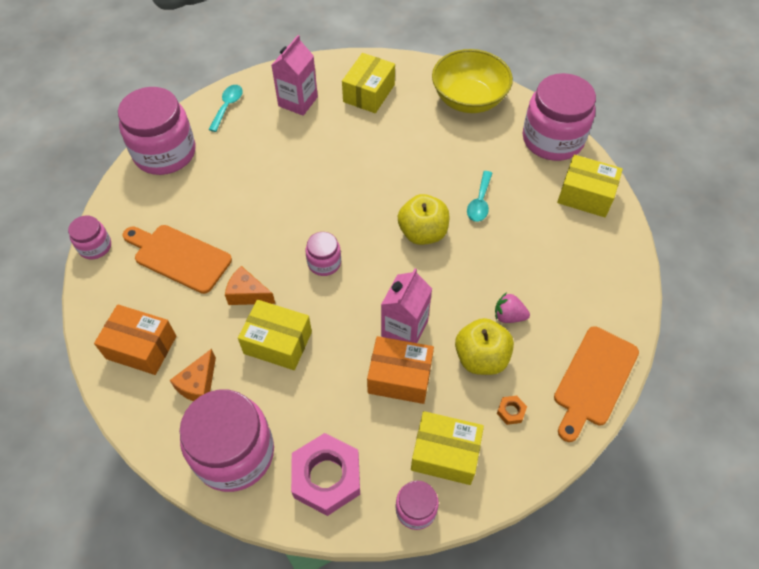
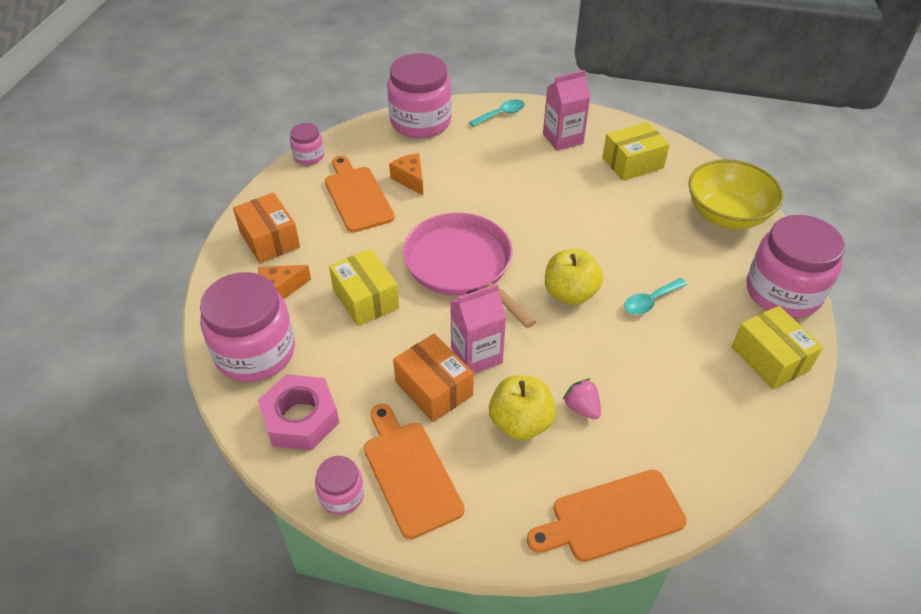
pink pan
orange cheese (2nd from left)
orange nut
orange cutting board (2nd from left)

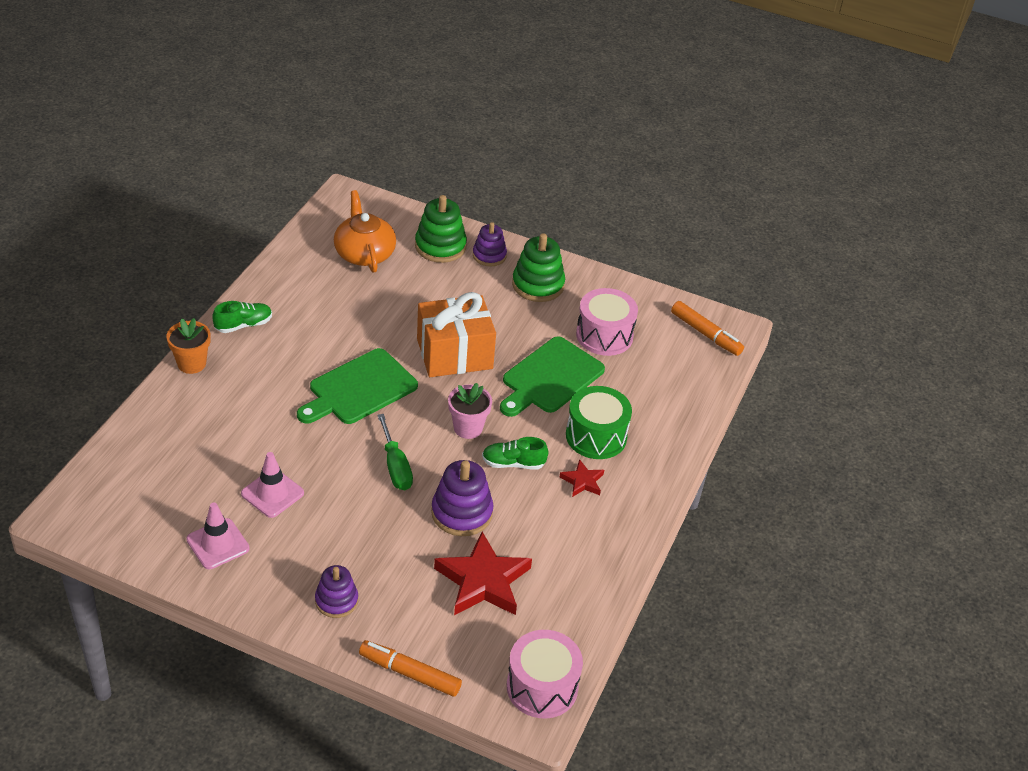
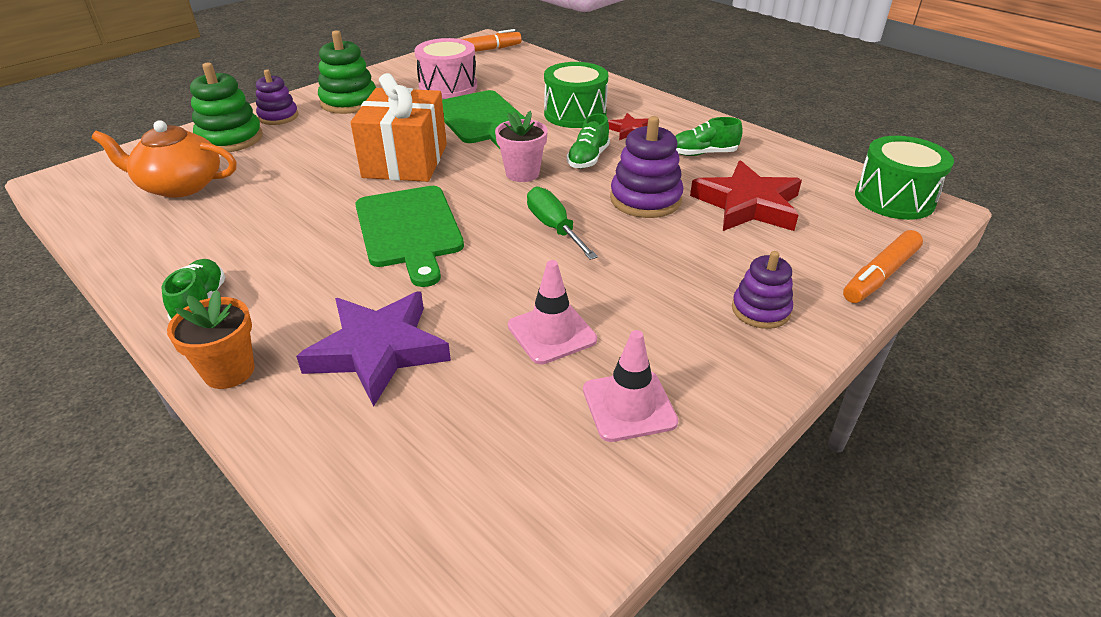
green screwdriver
green drum (2nd from left)
green shoe (3rd from left)
purple star

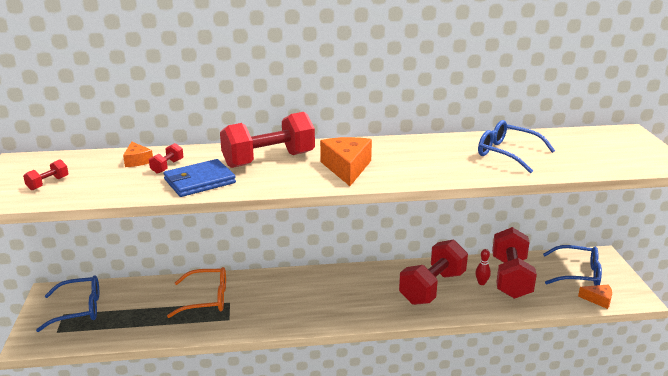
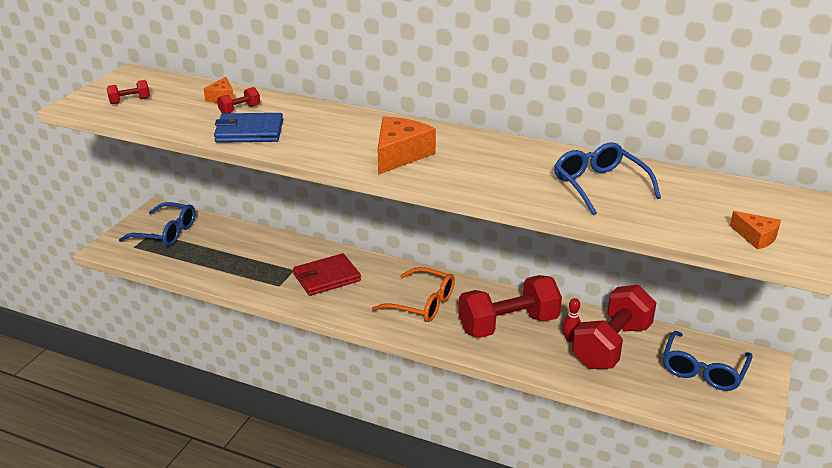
red dumbbell (3rd from left in the first image)
blue glasses (3rd from left)
orange glasses
orange cheese (3rd from left)
red wallet

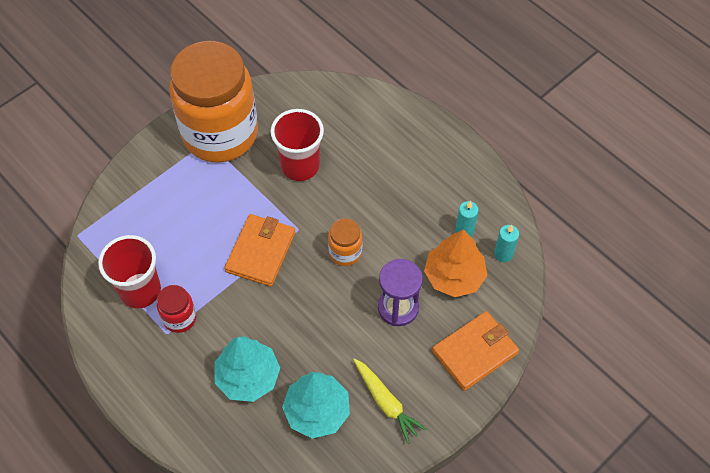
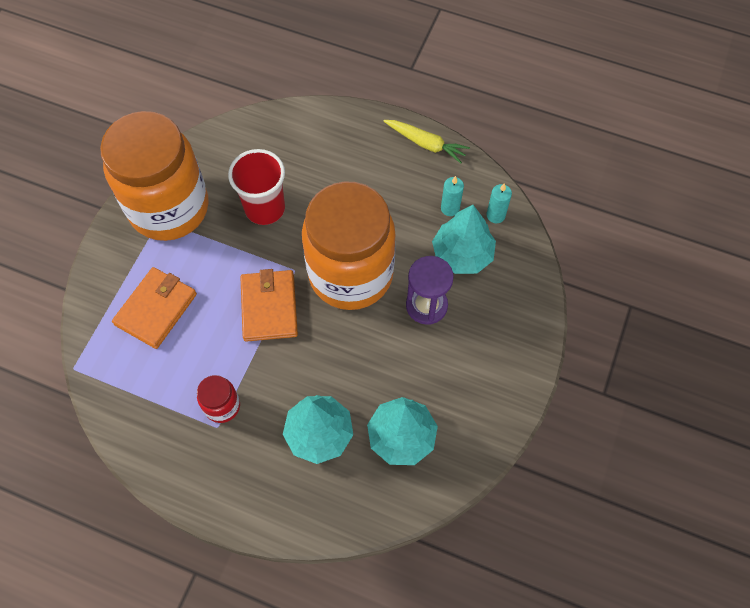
orange jar (2nd from left)
turquoise tree (3rd from left)
red cup (1st from left in the first image)
orange wallet (1st from left)
yellow carrot

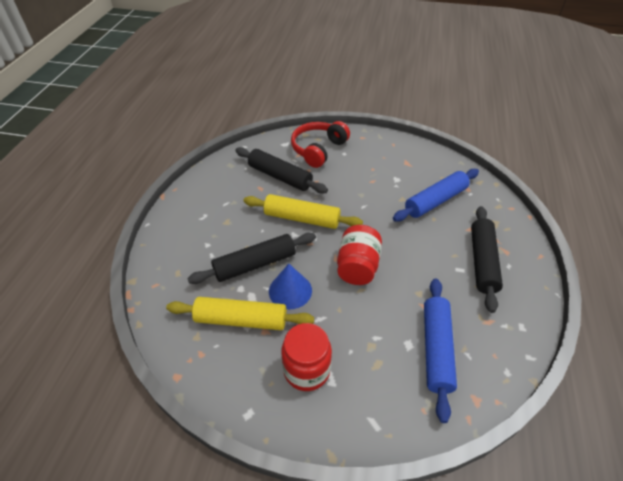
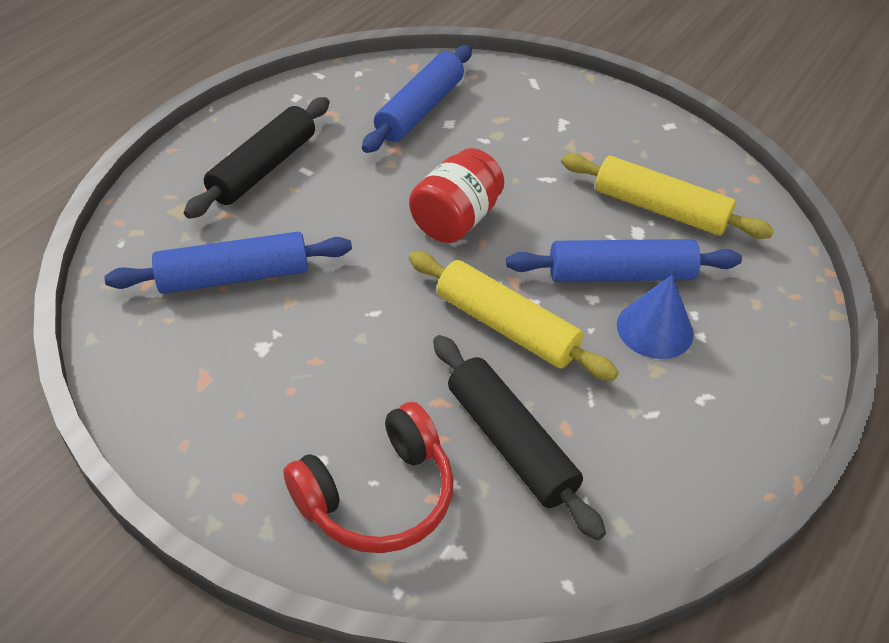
blue rolling pin (3rd from left)
blue cone
red jar (1st from left in the first image)

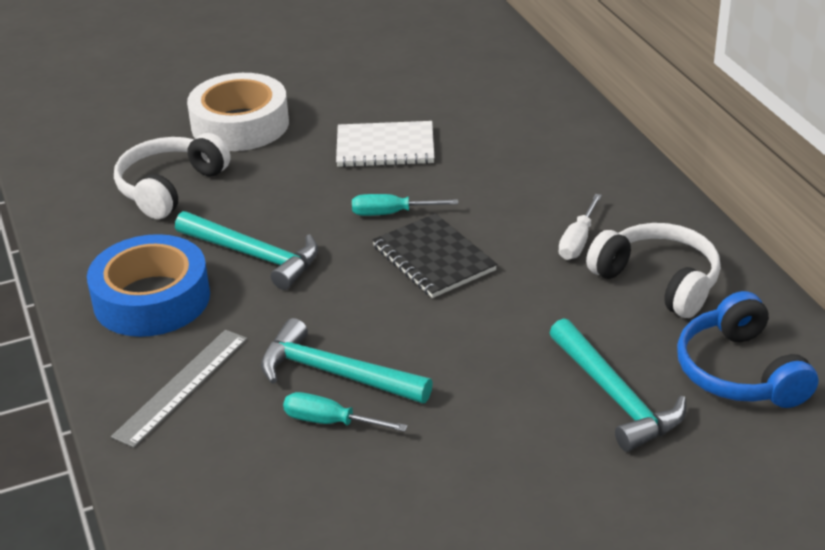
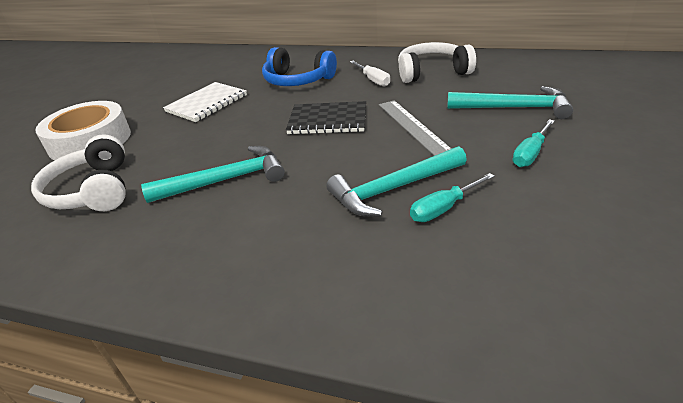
turquoise screwdriver (2nd from left)
blue tape
blue headphones
grey ruler

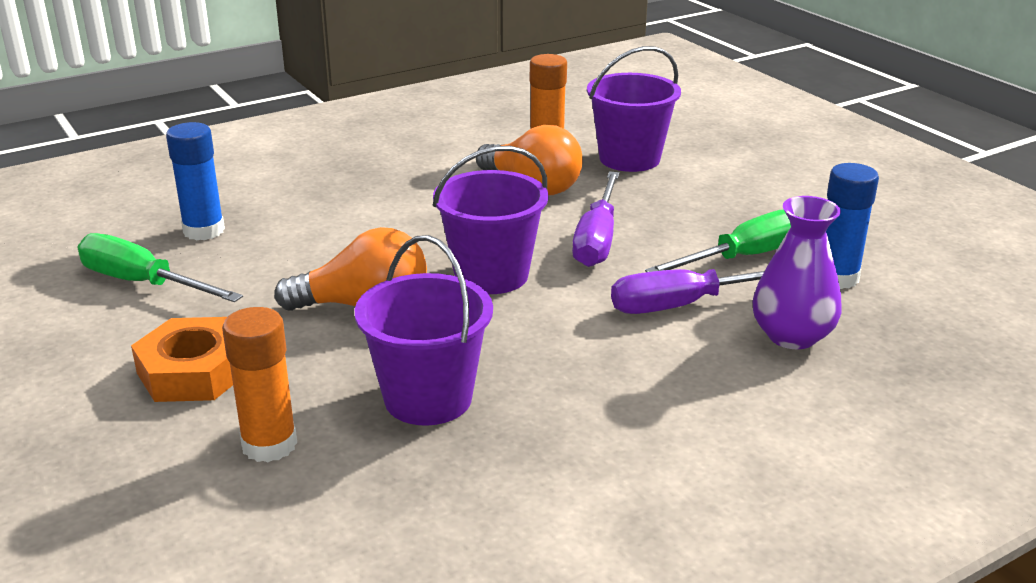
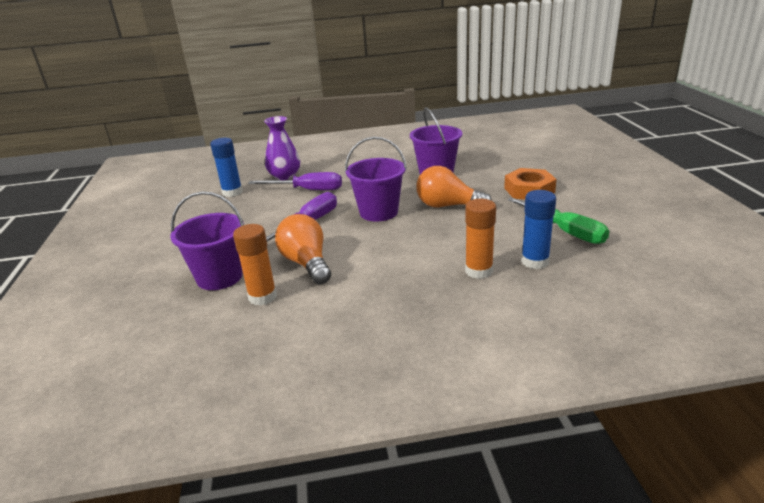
green screwdriver (2nd from left in the first image)
orange glue stick (2nd from left)

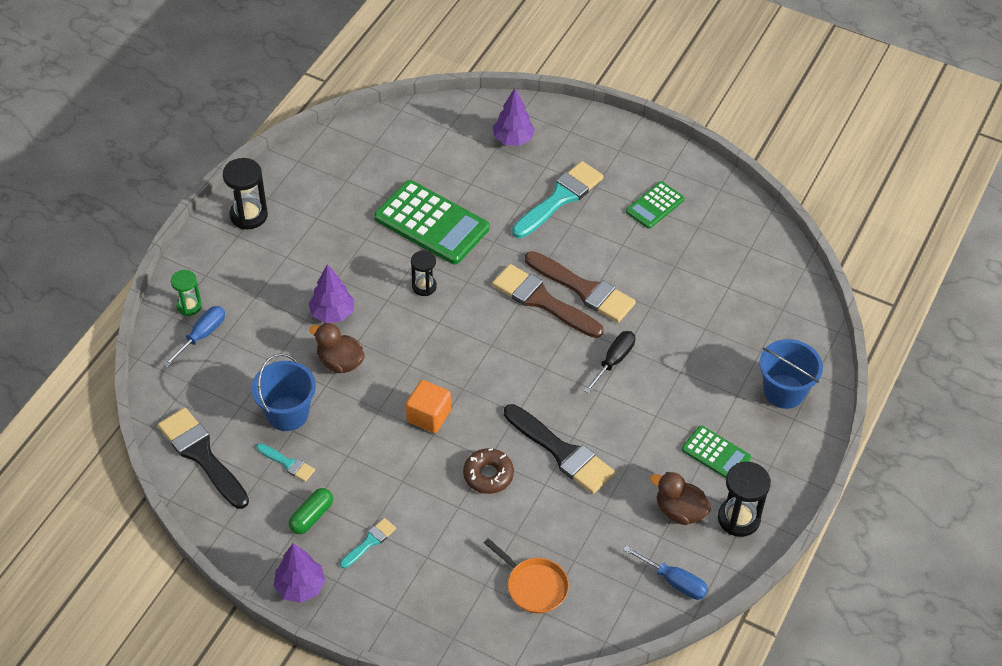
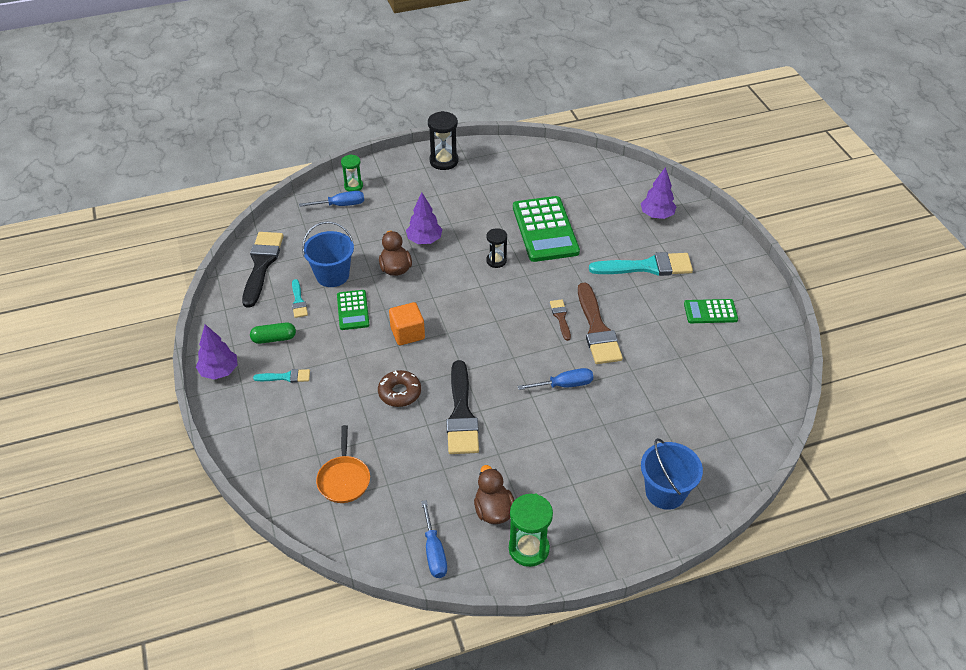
brown brush (1st from left)
blue screwdriver (3rd from left)
green calculator (1st from left)
green hourglass (2nd from left)

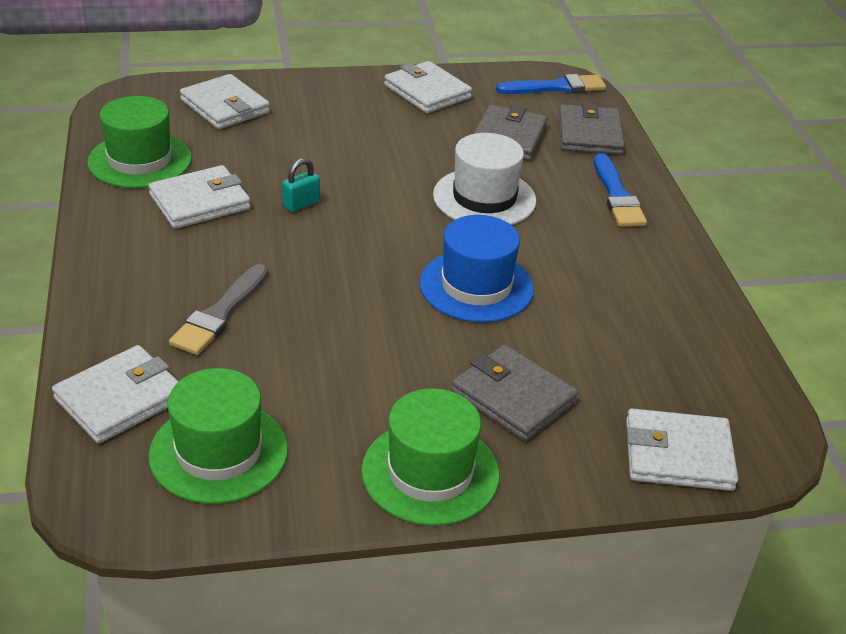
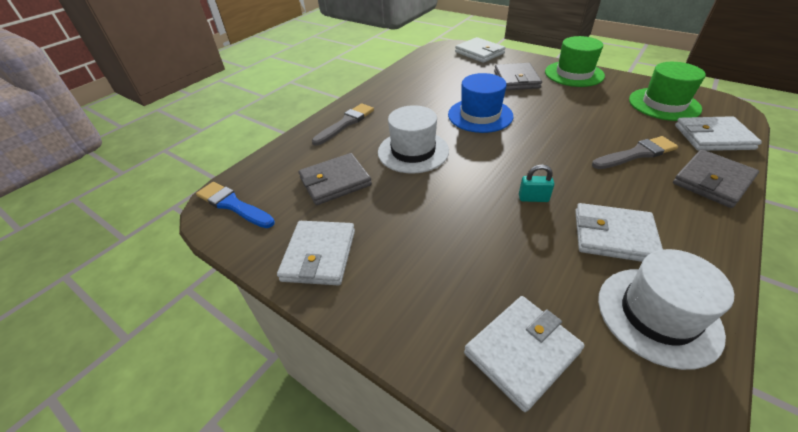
white wallet (3rd from left)
white hat (2nd from left)
grey wallet (3rd from left)
grey brush (1st from left)

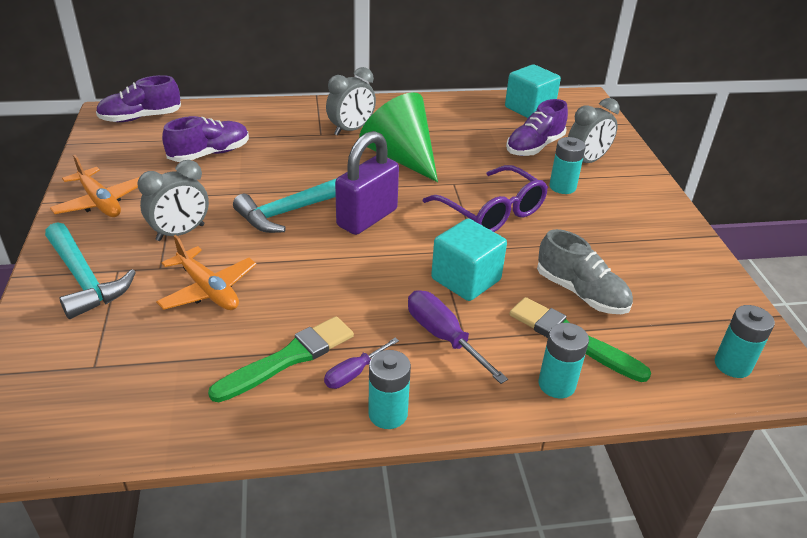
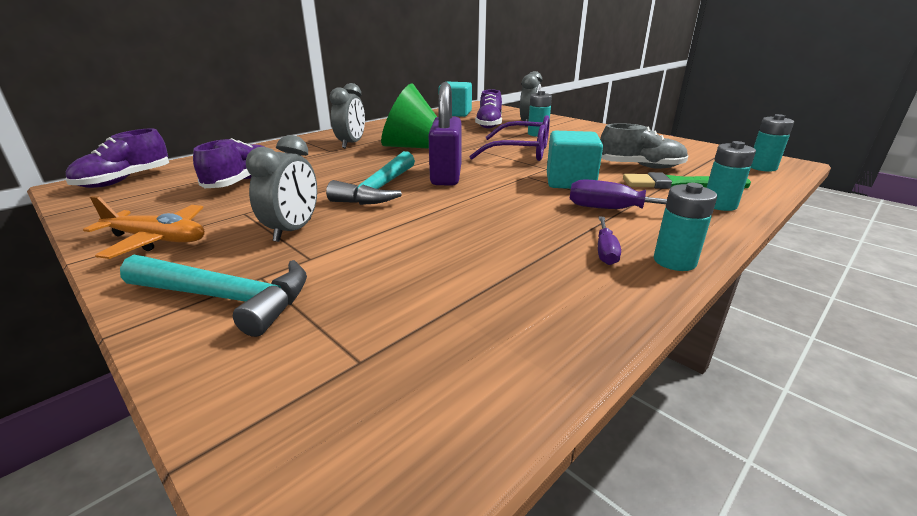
orange plane (2nd from left in the first image)
green brush (1st from left in the first image)

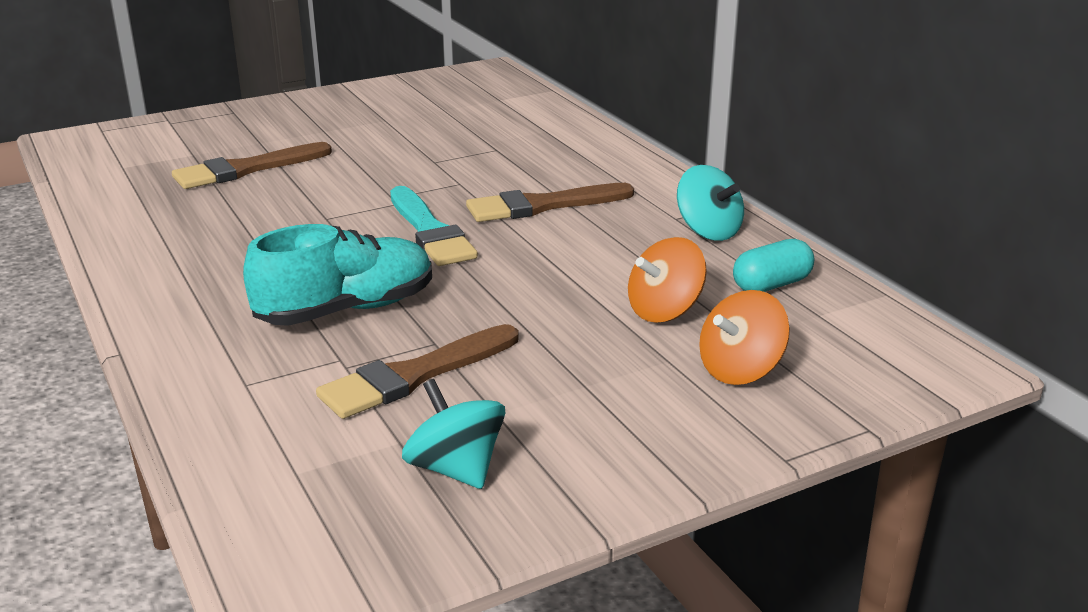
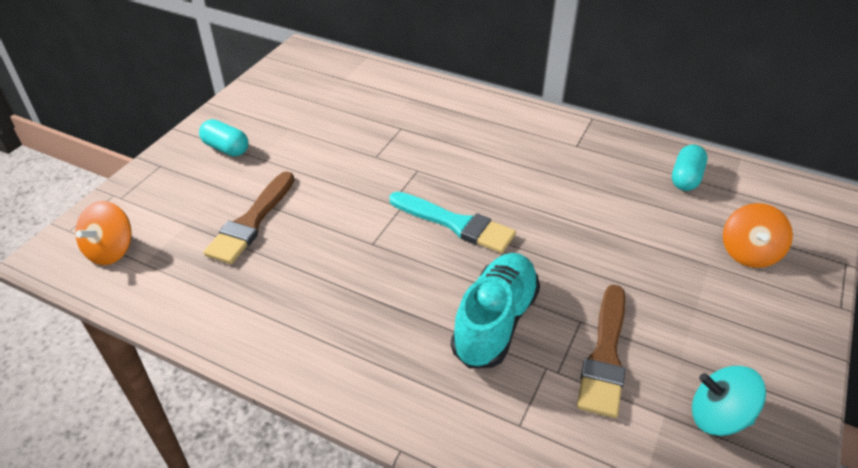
turquoise spinning top (2nd from left in the first image)
brown brush (3rd from left in the first image)
orange spinning top (1st from left)
turquoise capsule (1st from left)

